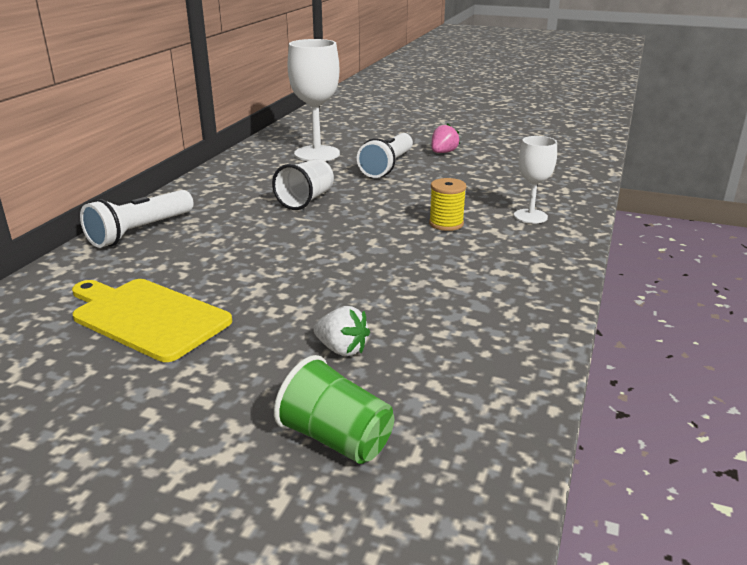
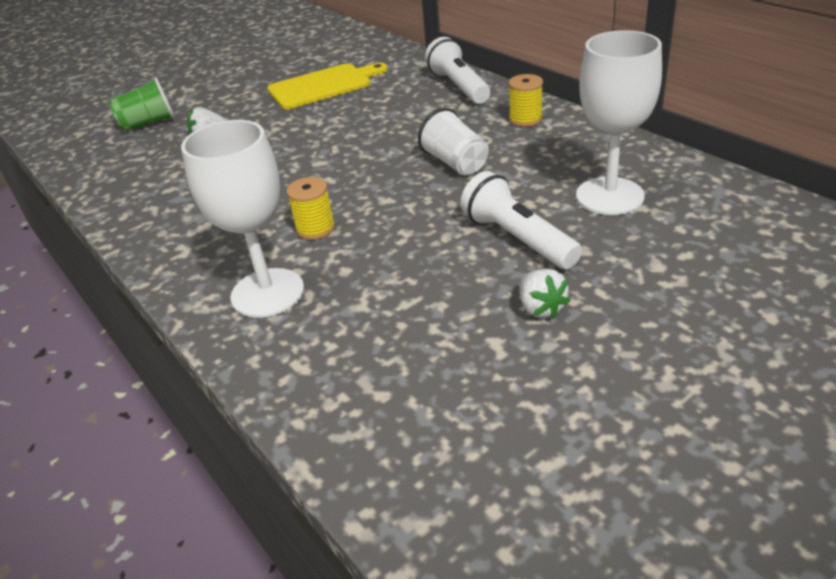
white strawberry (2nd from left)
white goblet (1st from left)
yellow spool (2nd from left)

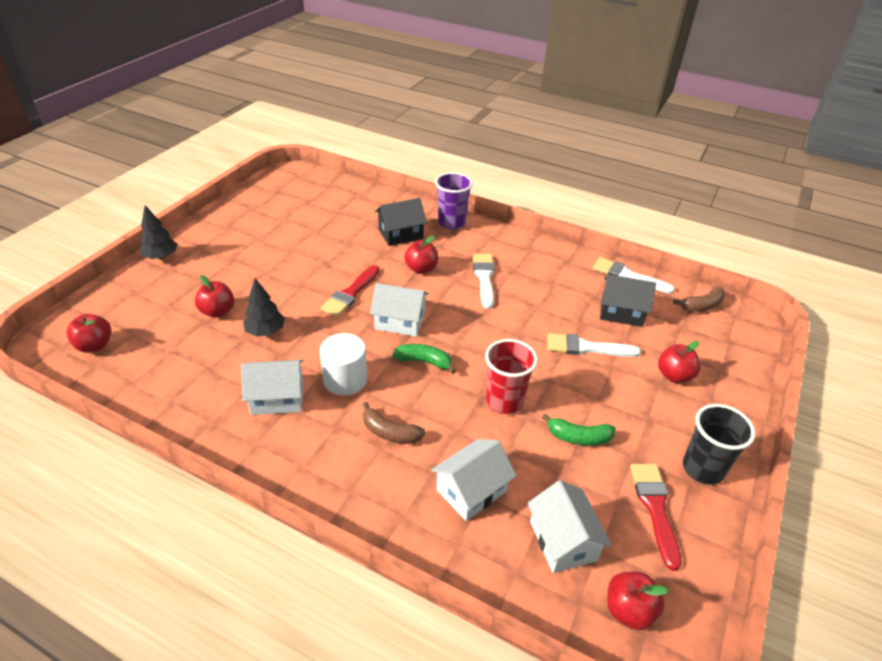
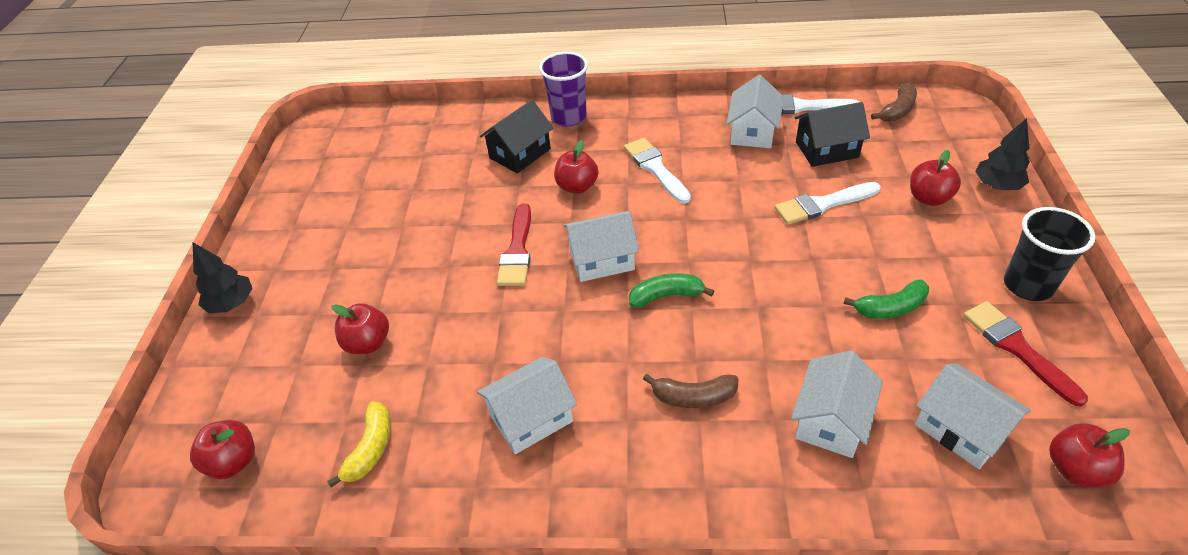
black tree (2nd from left)
white cylinder
red cup
white house (3rd from left)
yellow banana

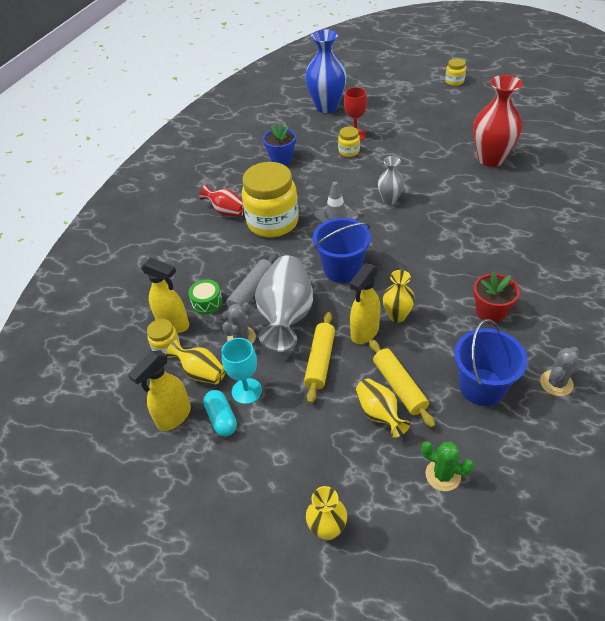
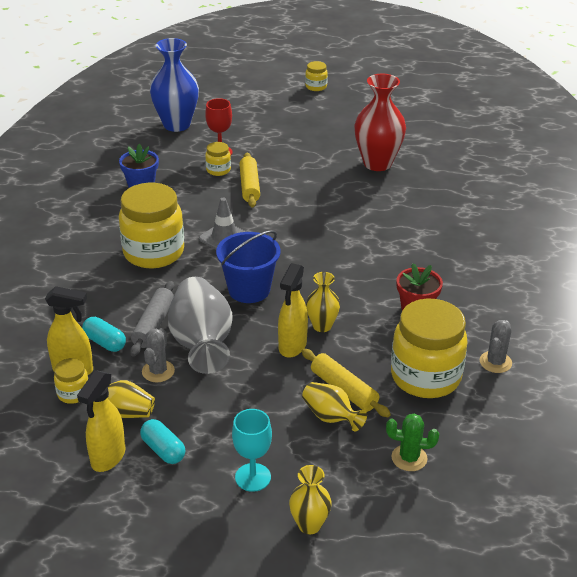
grey vase (2nd from left in the first image)
red vase (1st from left in the first image)
turquoise capsule (1st from left)
yellow rolling pin (1st from left)
yellow jar (5th from left)
turquoise goblet

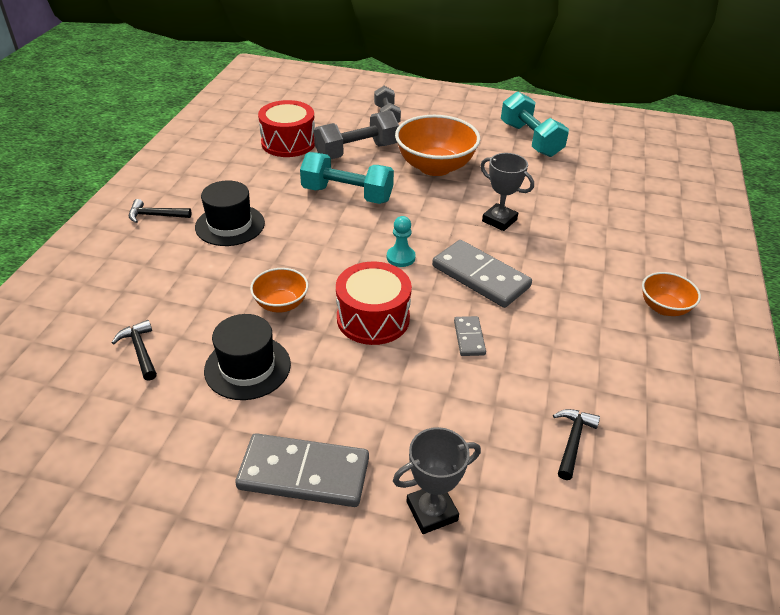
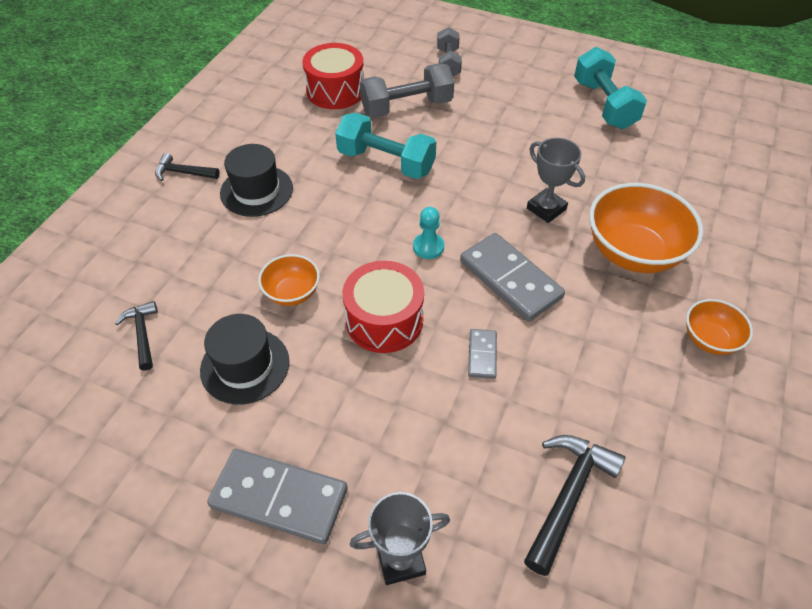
orange bowl (2nd from left)
black hammer (3rd from left)

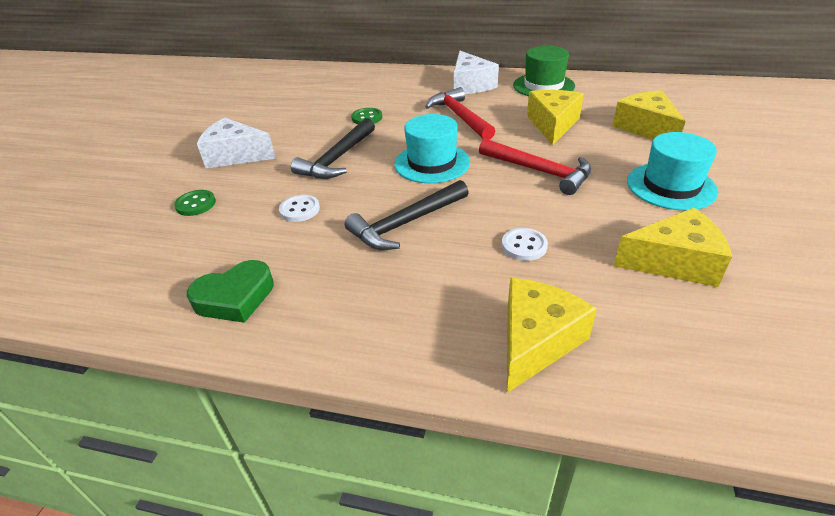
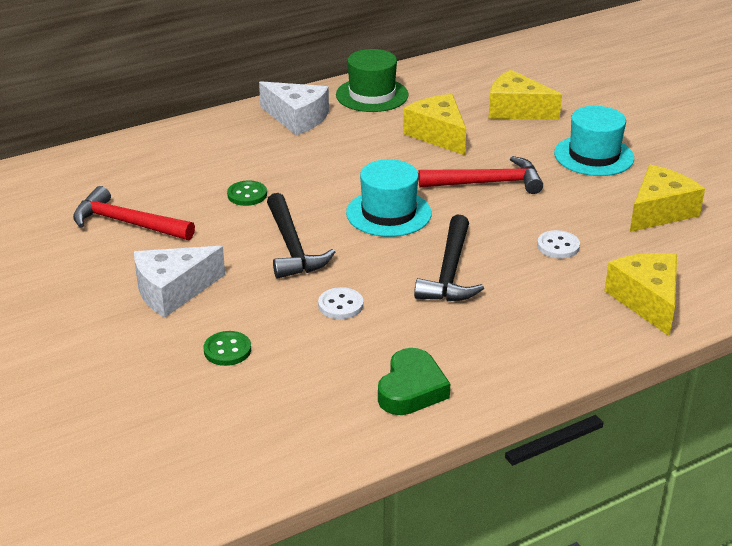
red hammer (1st from left)

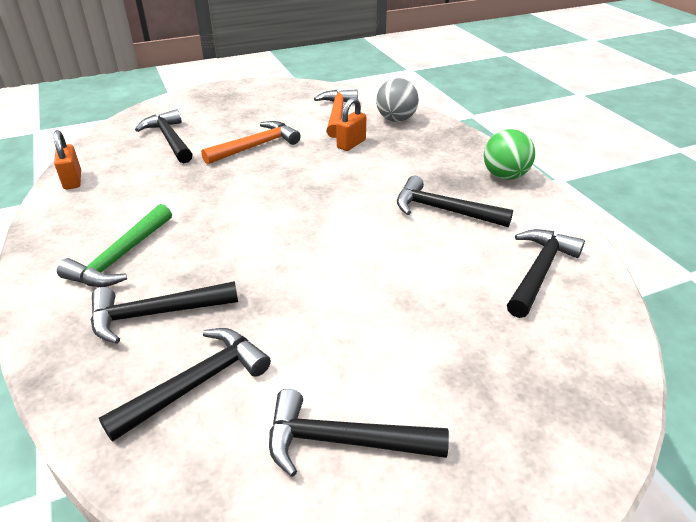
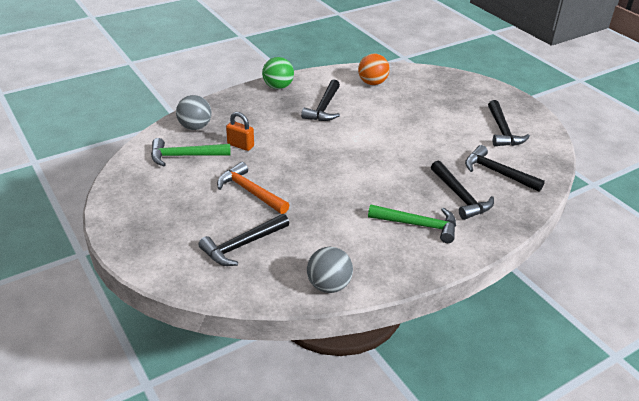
green hammer (1st from left)
grey ball (2nd from left)
orange ball

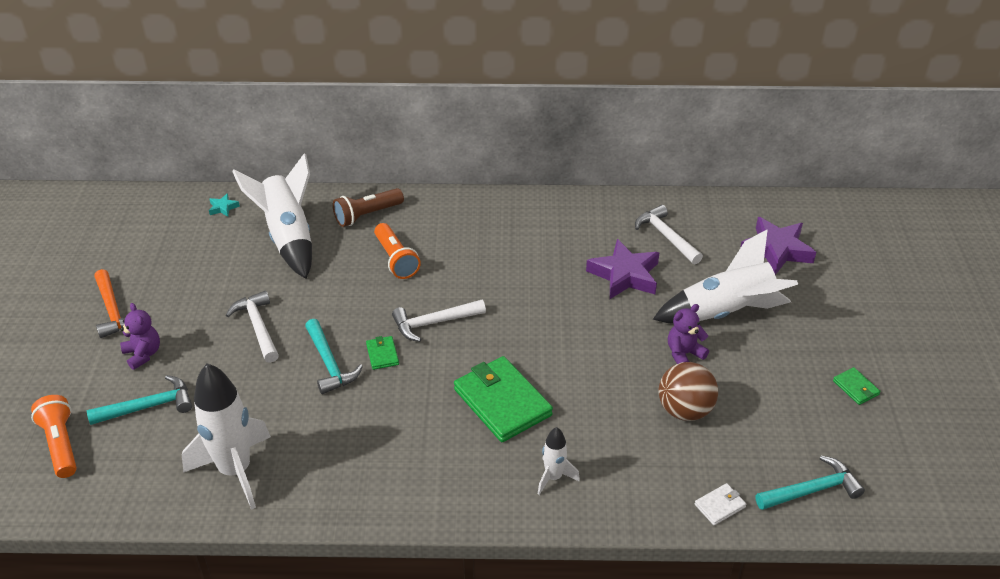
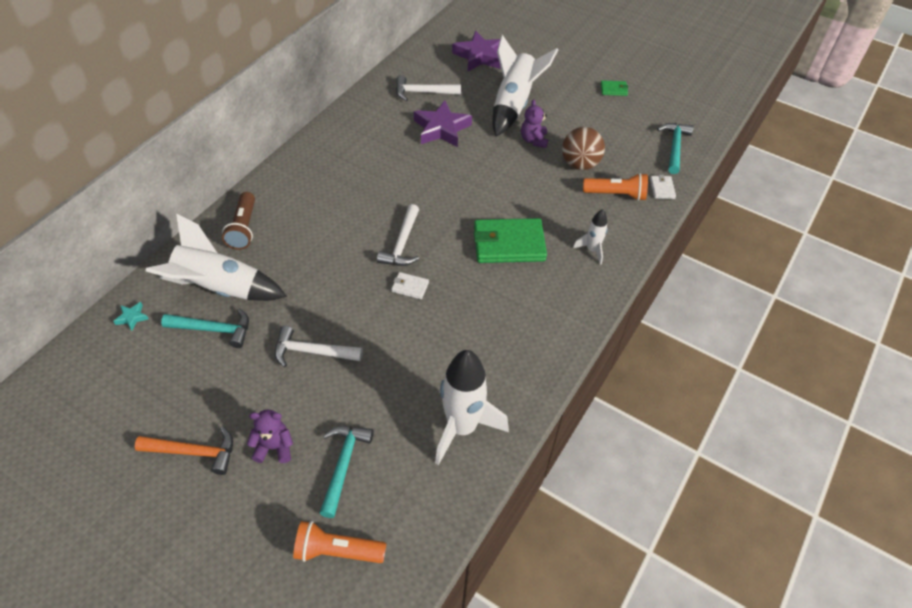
orange flashlight (2nd from left)
turquoise hammer (1st from left)
white wallet (1st from left)

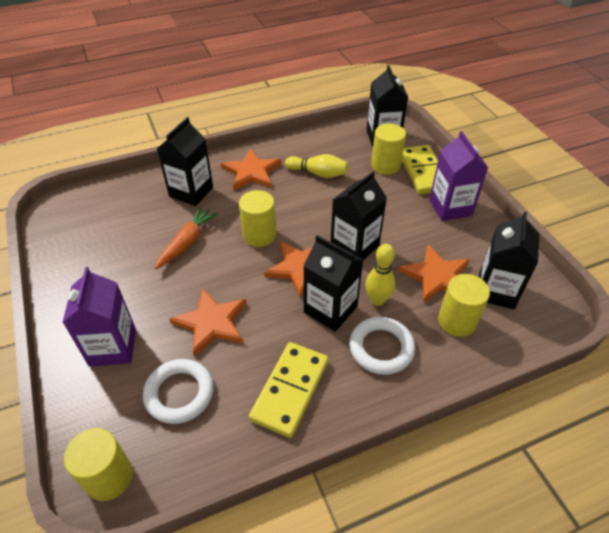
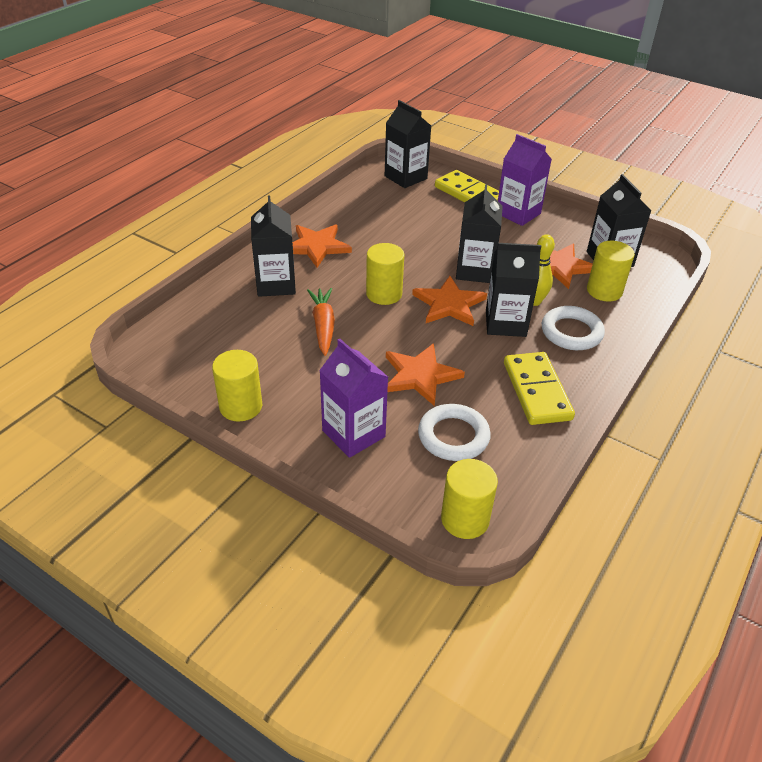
yellow cylinder (1st from left)
yellow bowling pin (1st from left in the first image)

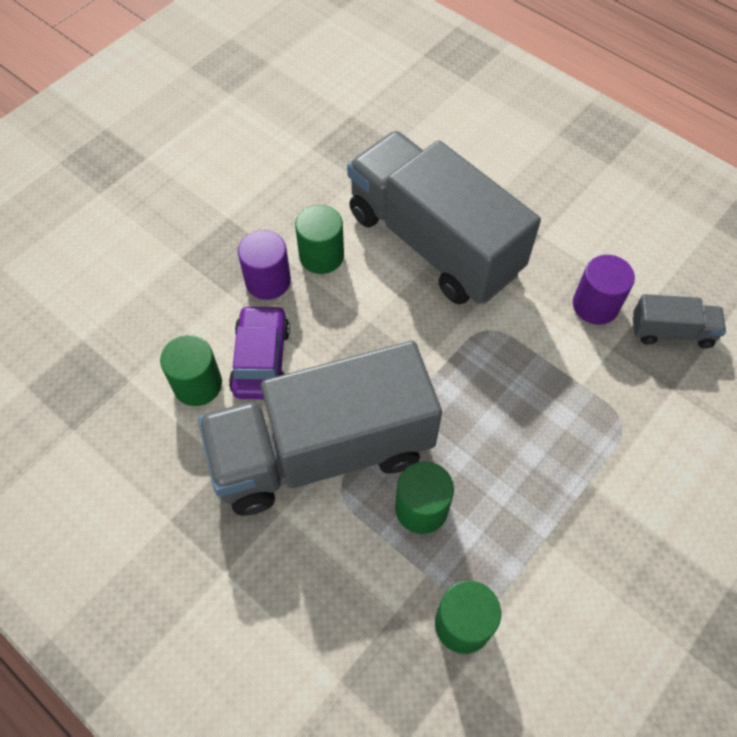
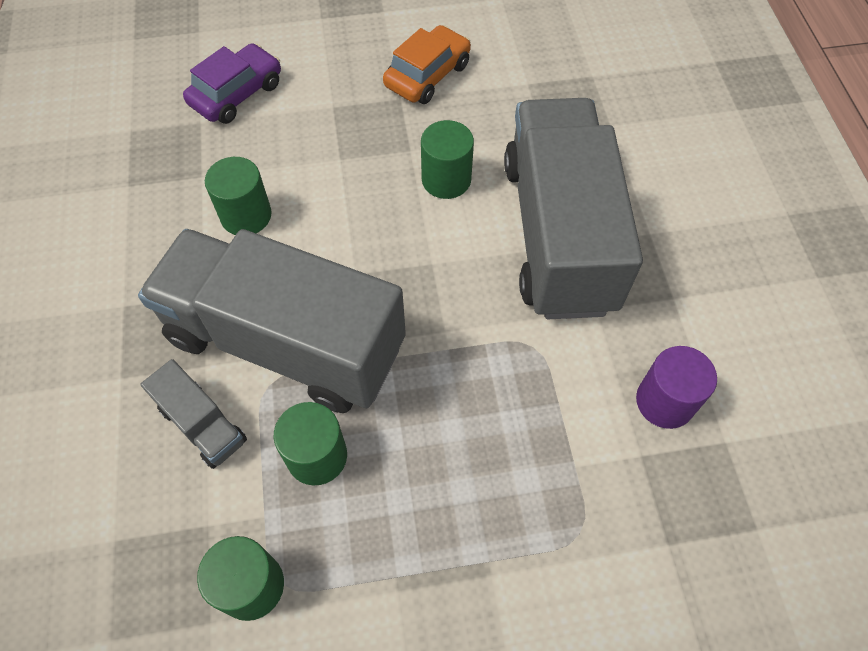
purple cylinder (1st from left in the first image)
grey truck (1st from left)
purple car
orange car

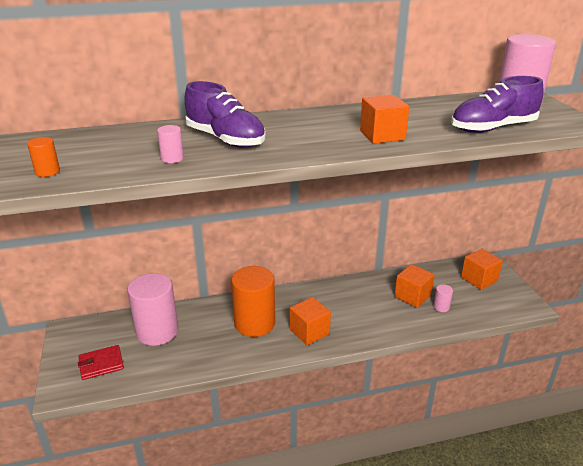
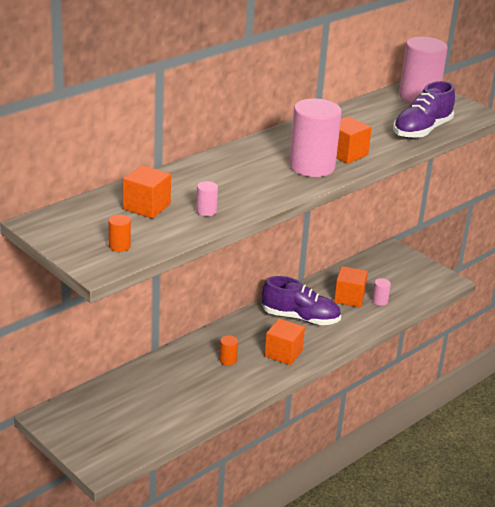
purple shoe (1st from left)
orange cube (1st from left)
orange cylinder (2nd from left)
pink cylinder (2nd from left)
red wallet

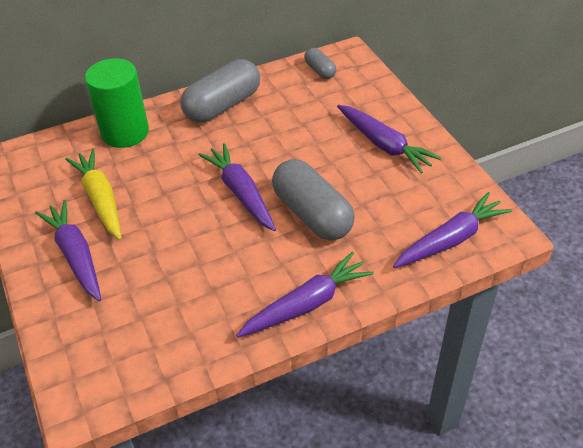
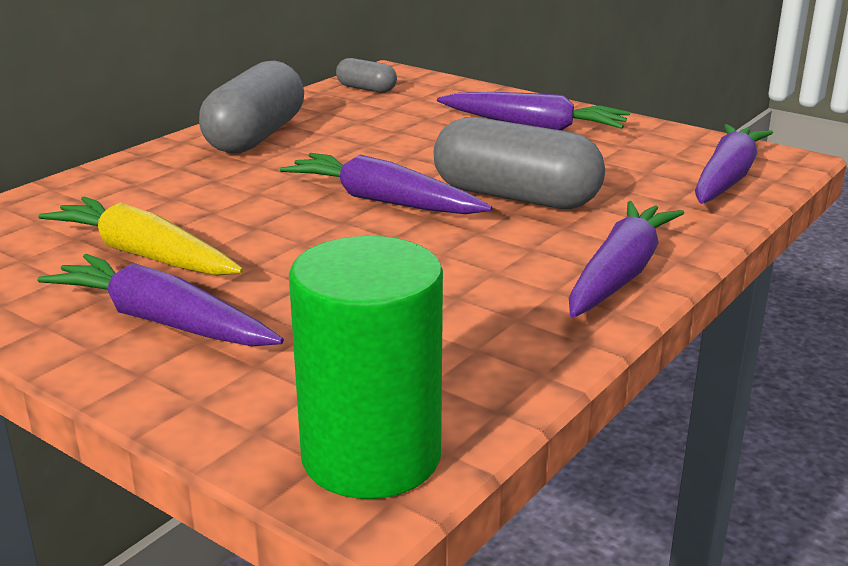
green cylinder

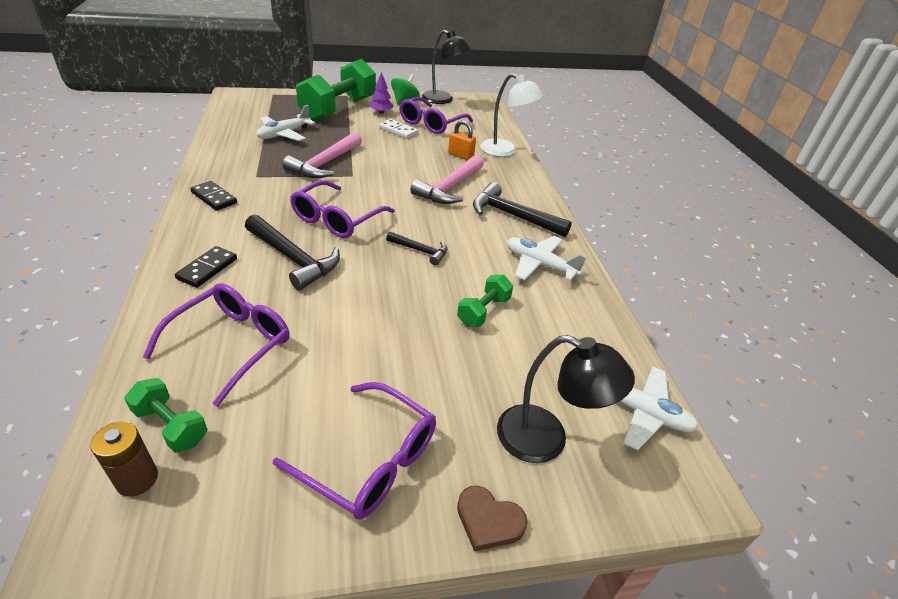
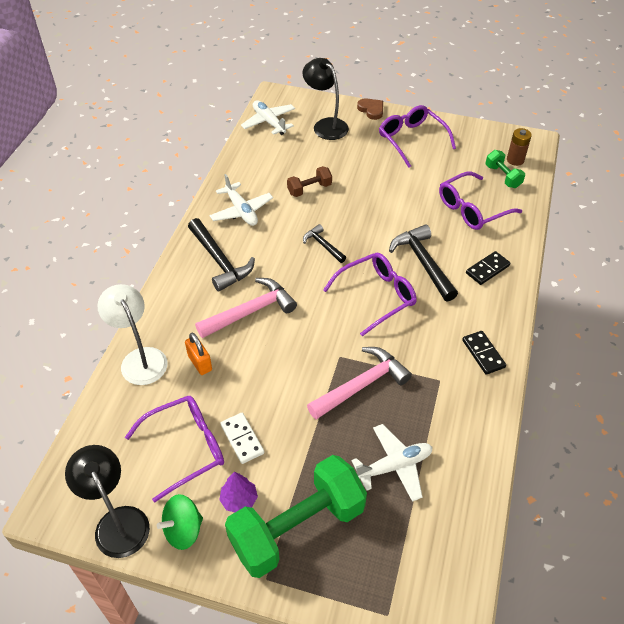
brown dumbbell

